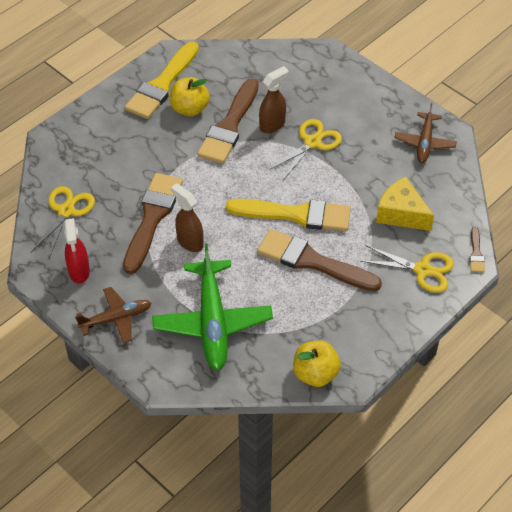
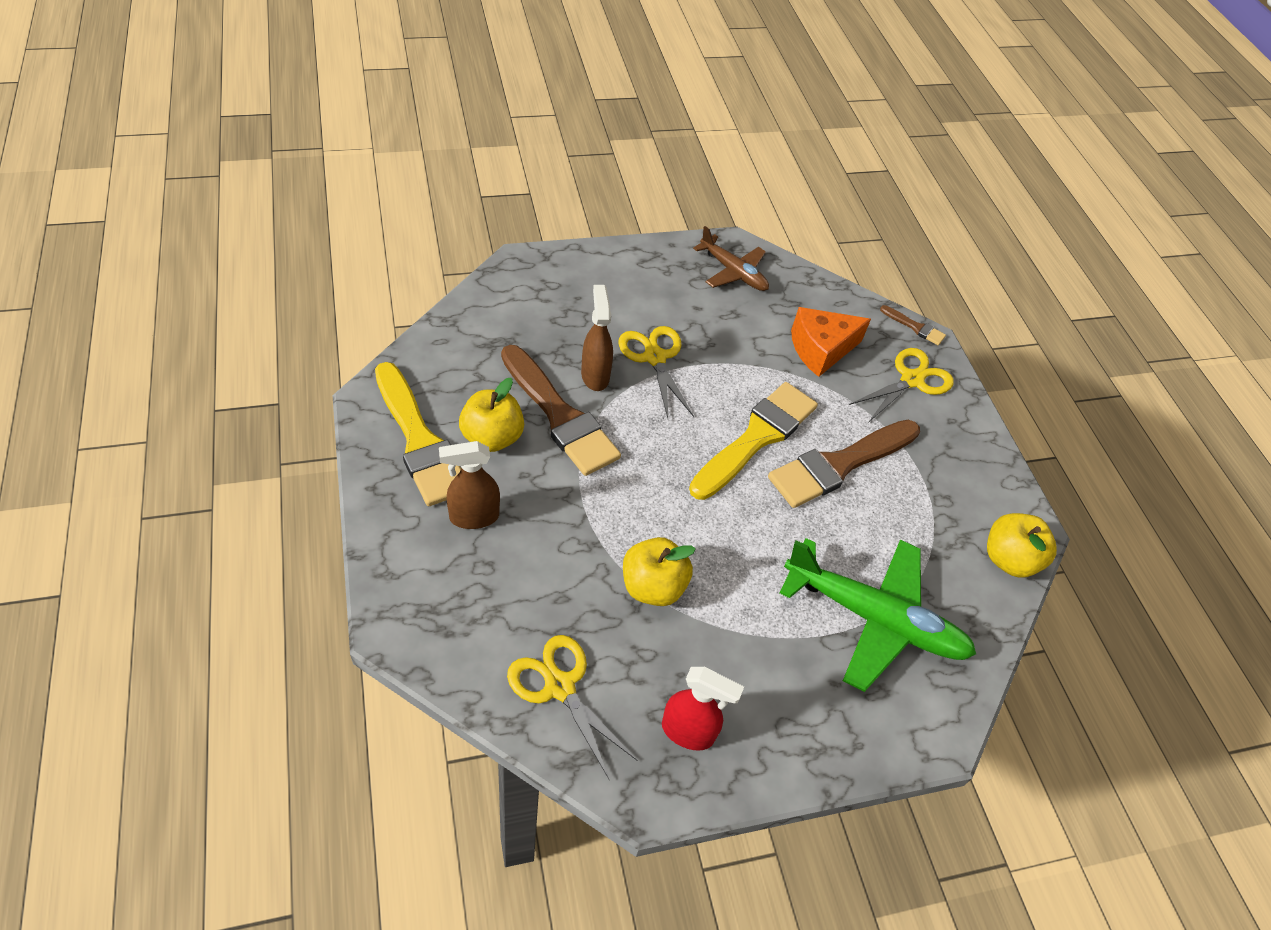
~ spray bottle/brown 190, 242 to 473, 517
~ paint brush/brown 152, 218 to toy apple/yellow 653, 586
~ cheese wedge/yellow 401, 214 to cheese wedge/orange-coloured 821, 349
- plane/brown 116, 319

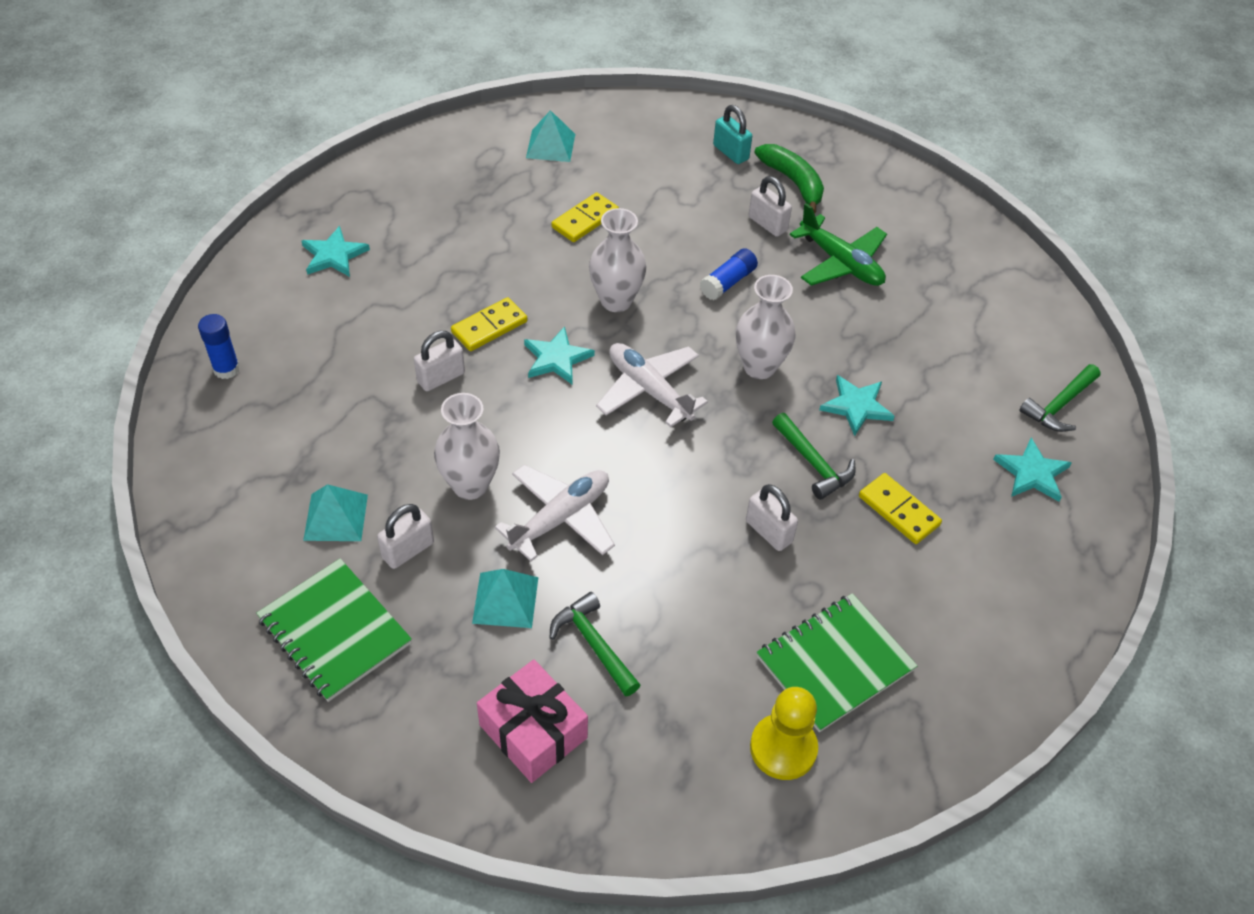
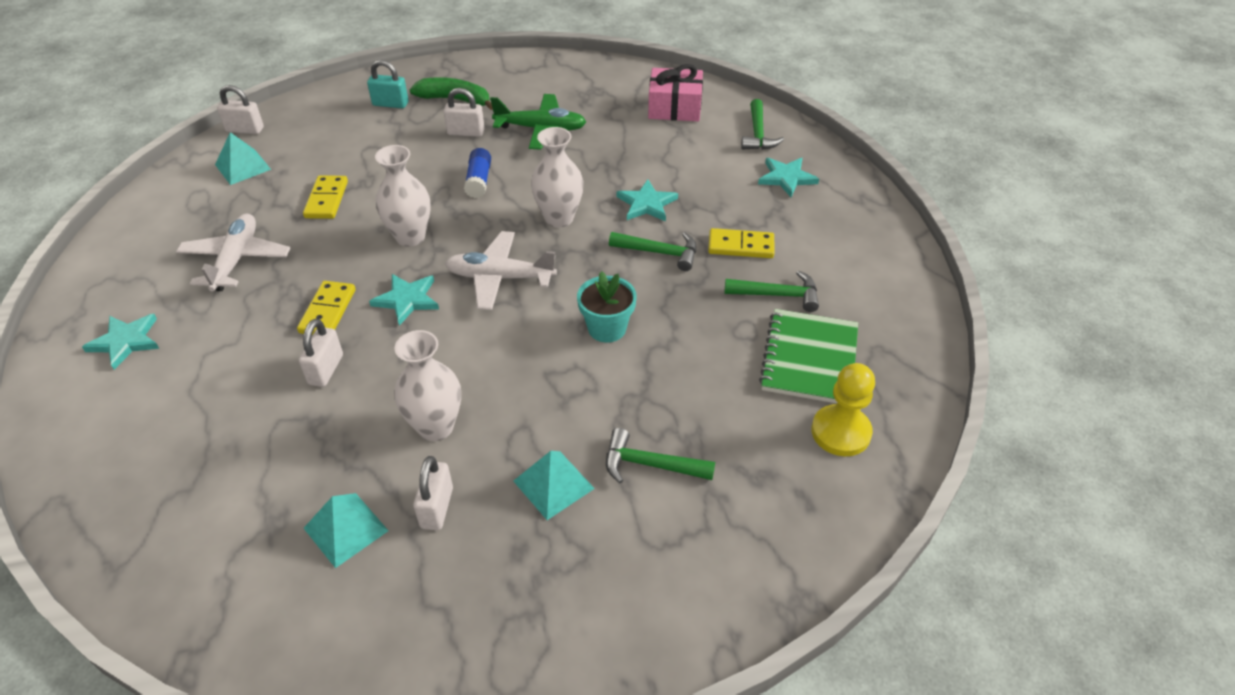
~ plane/pure white 560, 518 to 236, 260
~ small lock/pure white 768, 531 to 245, 130
+ potted plant/aqua 607, 328
~ wrapped gift/pink 533, 731 to 674, 108
+ hammer/emerald 778, 295
- glue/royal blue 226, 369
- notebook/emerald 335, 631

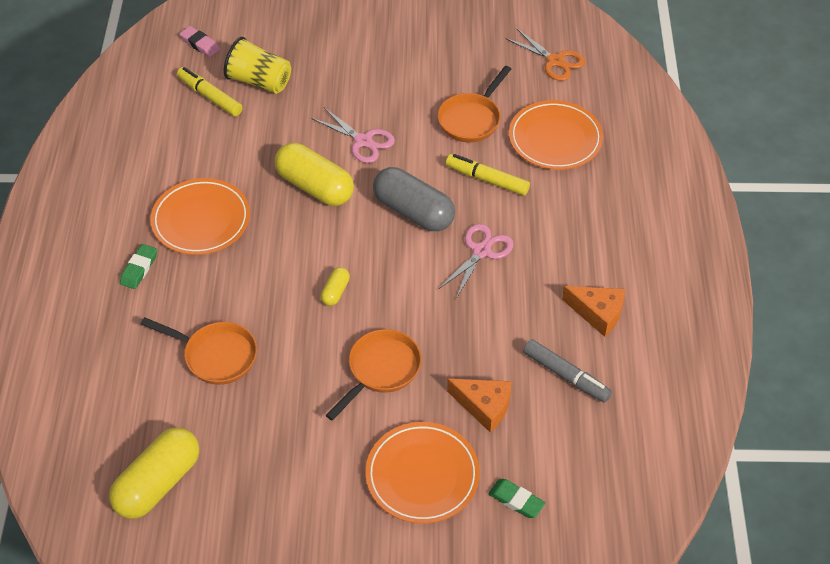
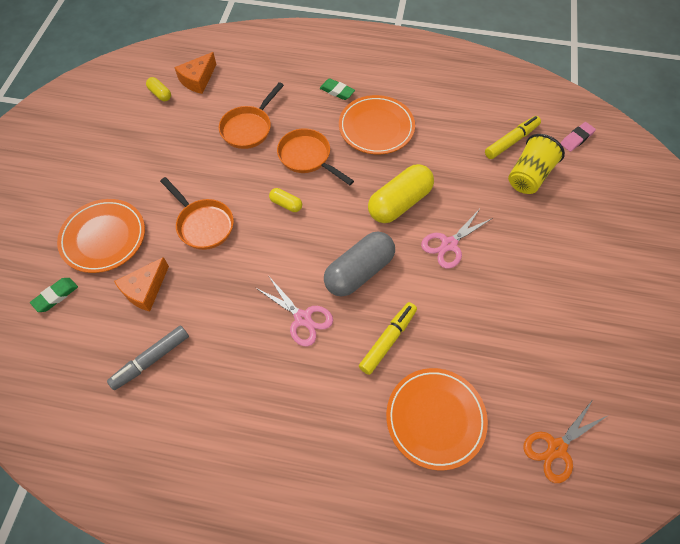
~ pill shape/yellow 158, 483 = 160, 94 x0.47
~ cheese wedge/orange-coloured 598, 313 to 198, 80
~ frying pan/orange-coloured 471, 119 to 307, 157

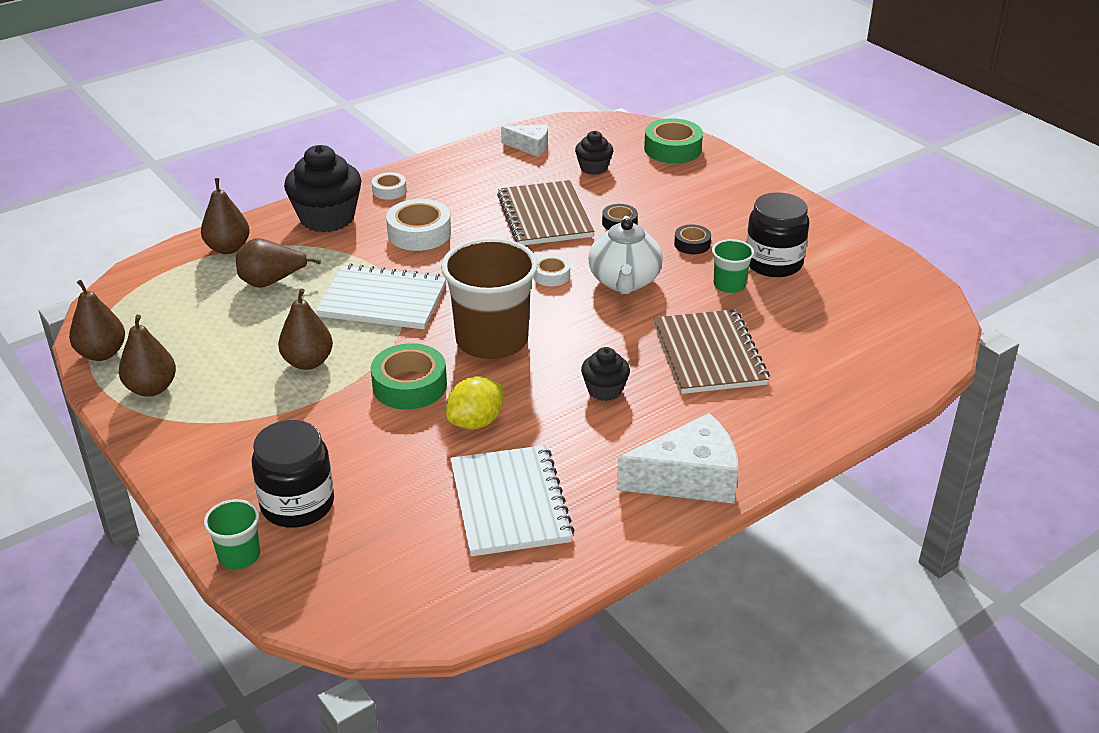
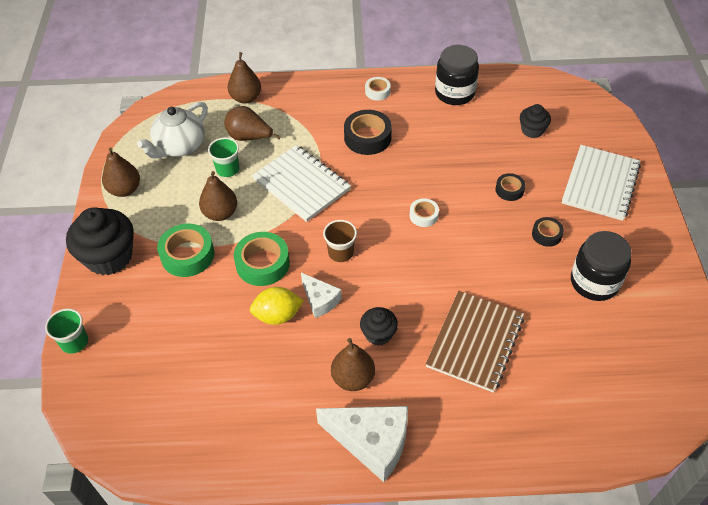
~ muffin/ebony 327, 218 to 109, 257
~ china teapot/pure white 624, 281 to 180, 146
~ roll of tape/emerald 672, 149 to 187, 255
~ cup/emerald 729, 285 to 227, 169
~ cheese wedge/pure white 530, 146 to 320, 300
~ cup/brown 492, 340 = 341, 252 x0.47
~ pear fruit/brown 102, 353 to 353, 378
~ roll of tape/pure white 419, 233 to roll of tape/ebony 367, 137
~ jam jar/ebony 297, 504 to 454, 93
~ notebook/pure white 509, 503 to 600, 184
- notebook/brown 545, 216

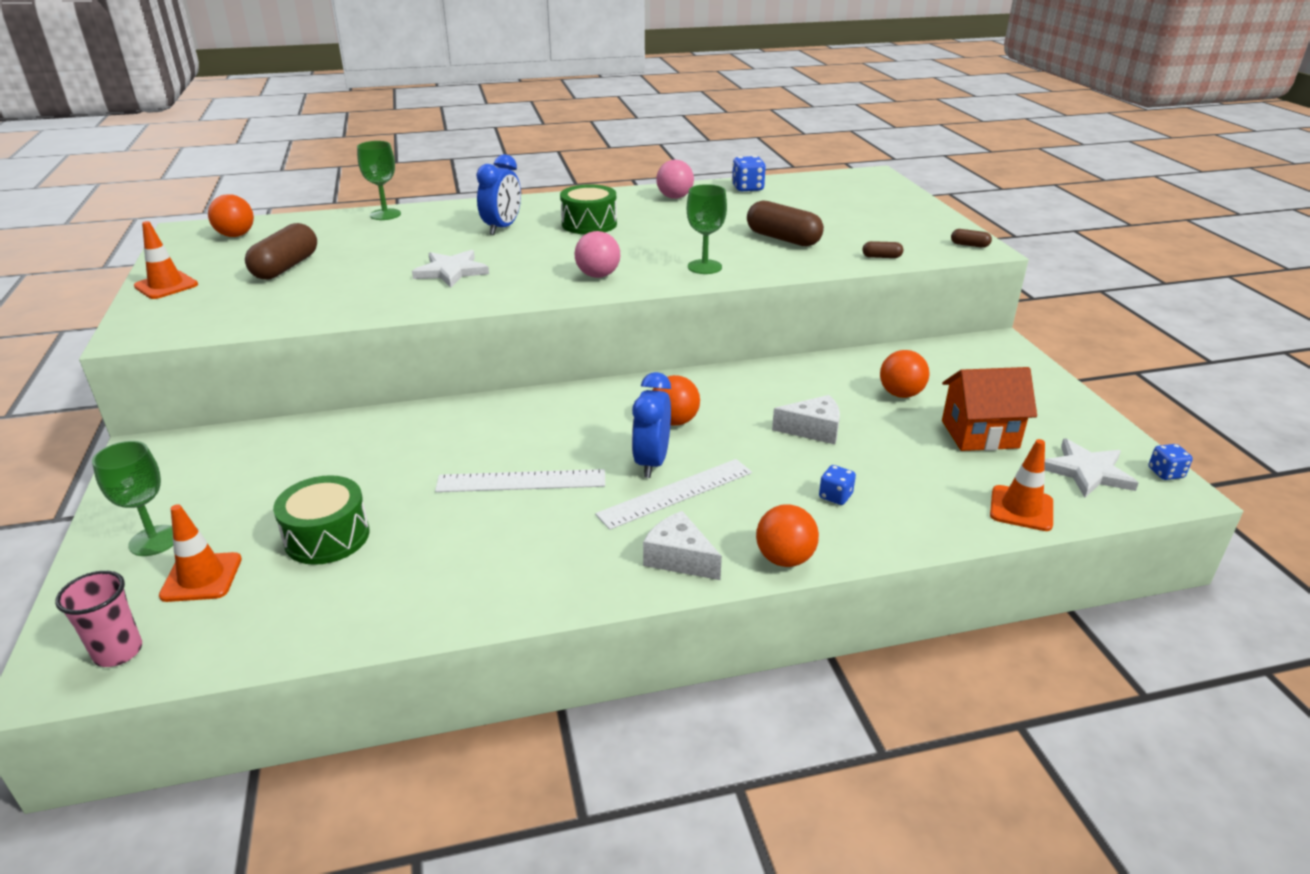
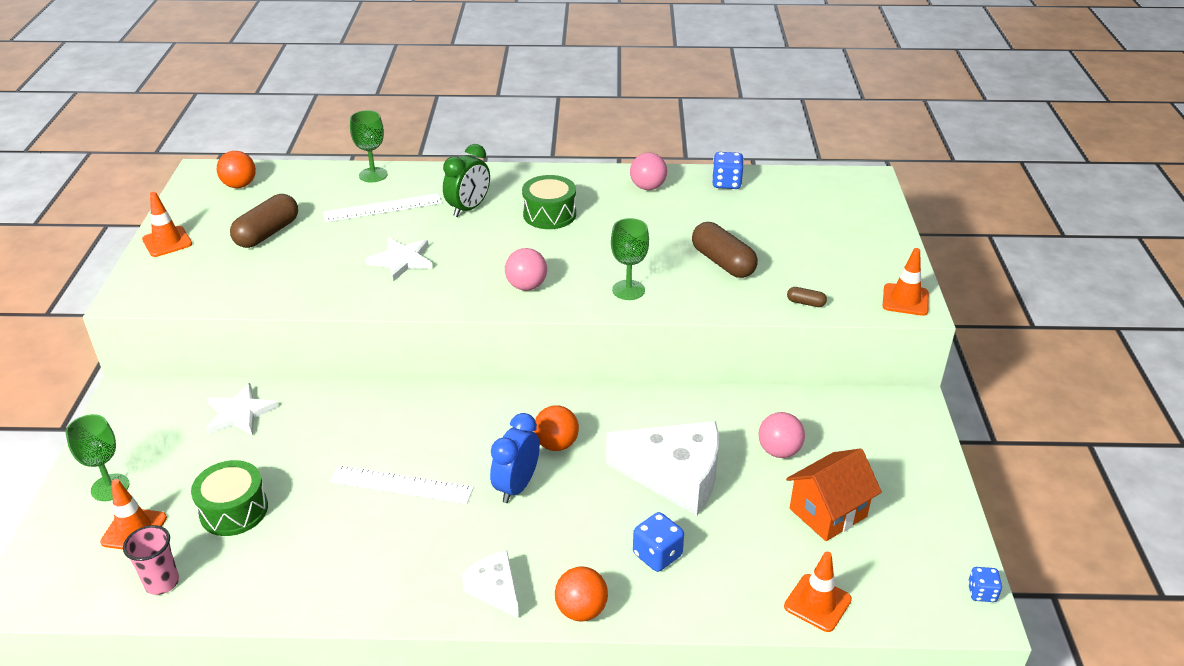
~ cup/pink 118, 652 to 162, 583
~ star/pure white 1087, 471 to 240, 413
~ measuring stick/pure white 676, 493 to 383, 208
~ alarm clock/royal blue 502, 228 to alarm clock/emerald 468, 208
~ cheese wedge/pure white 813, 430 = 675, 477 x1.87
~ game die/royal blue 835, 496 = 657, 555 x1.55
~ ball/orange-coloured 900, 394 to ball/pink 779, 451
~ cottage/orange-coloured 979, 434 = 828, 512 45 degrees counterclockwise
~ pill shape/brown 969, 245 to safety cone/orange-coloured 905, 300

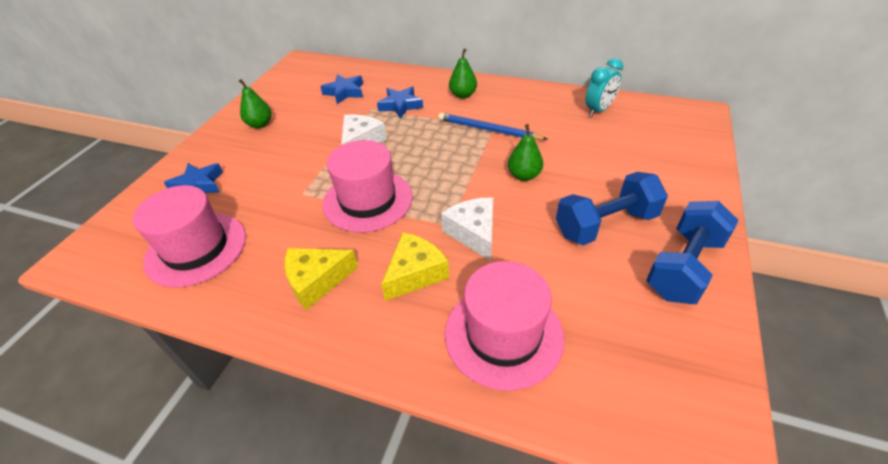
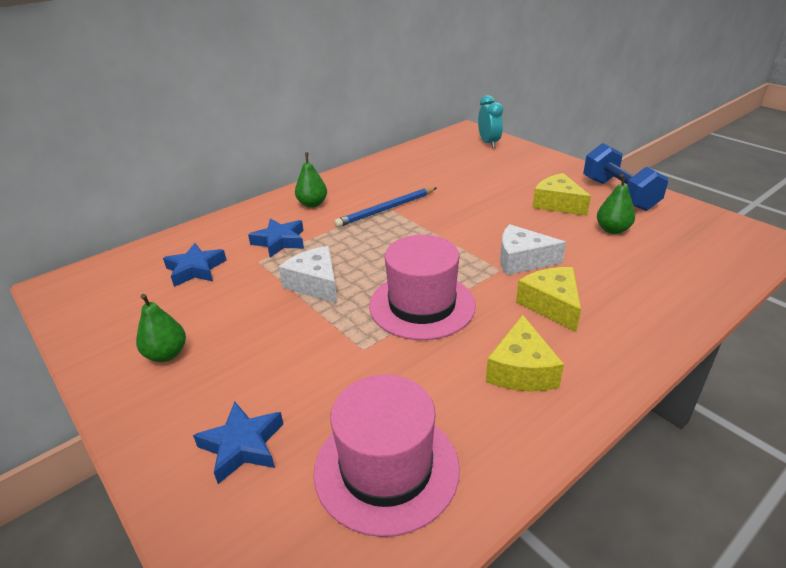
~ alarm clock/aqua 598, 110 to 489, 143
~ hand weight/royal blue 605, 225 to cheese wedge/yellow 557, 204
~ pear fruit/emerald 524, 175 to 612, 230
- tall hat/pink 503, 334

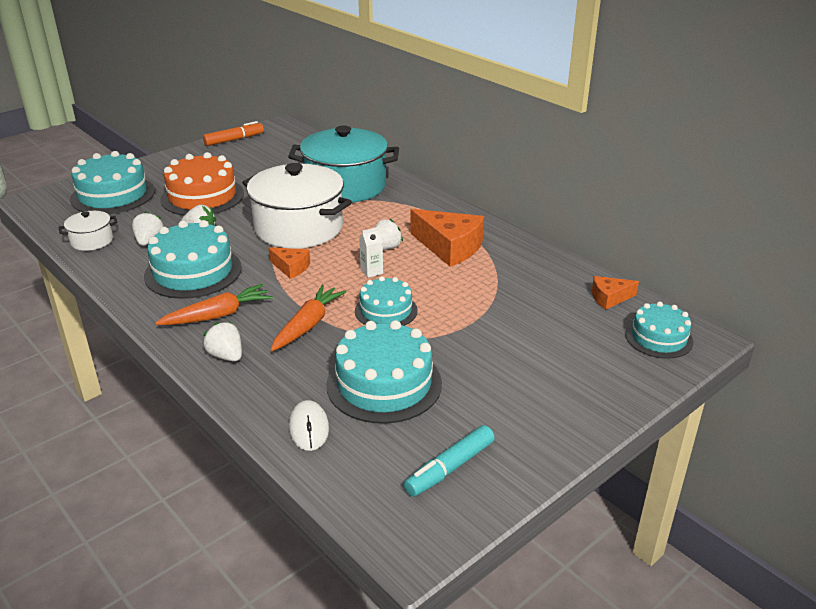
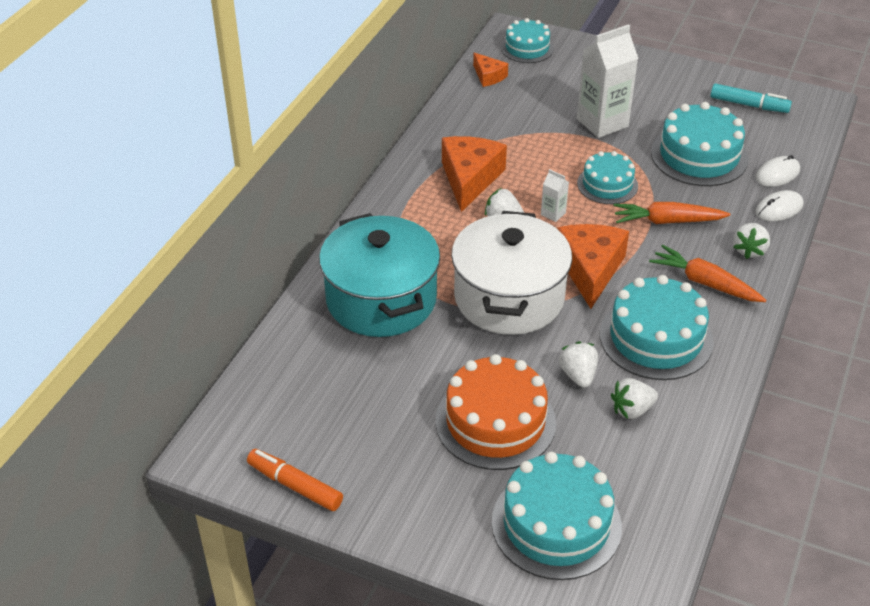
~ cheese wedge/orange-coloured 291, 268 = 590, 269 x1.86
+ carton/pure white 602, 123
+ computer mouse/pure white 779, 209
- stockpot/pure white 92, 241

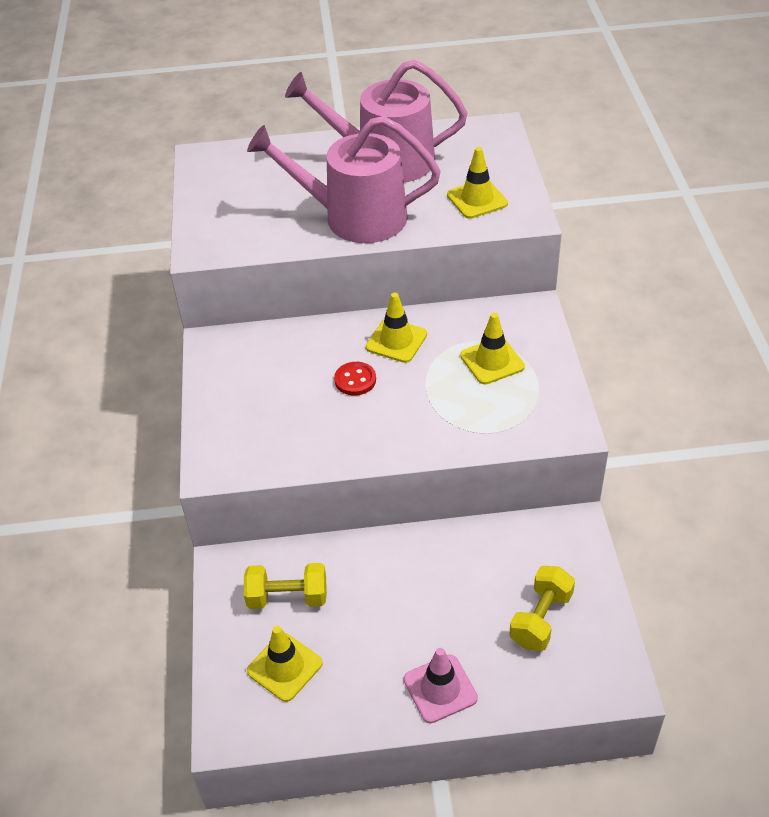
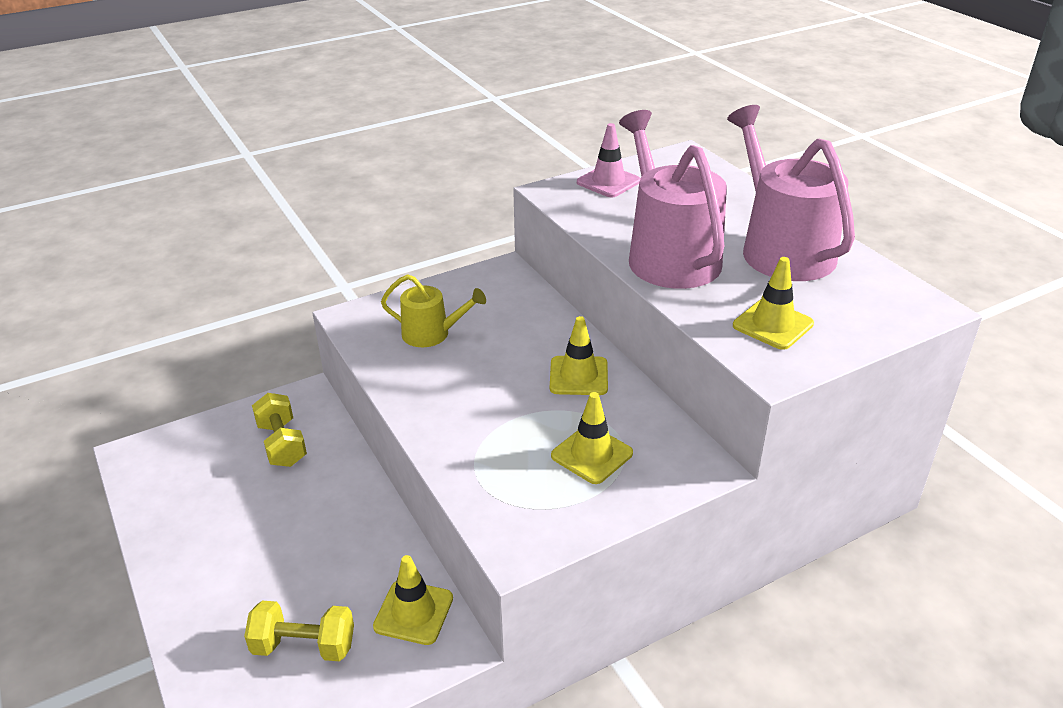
~ safety cone/yellow 284, 667 to 413, 612
+ sprinkling can/yellow 431, 334
~ safety cone/pink 440, 689 to 608, 182
- sewing button/crimson 355, 380

